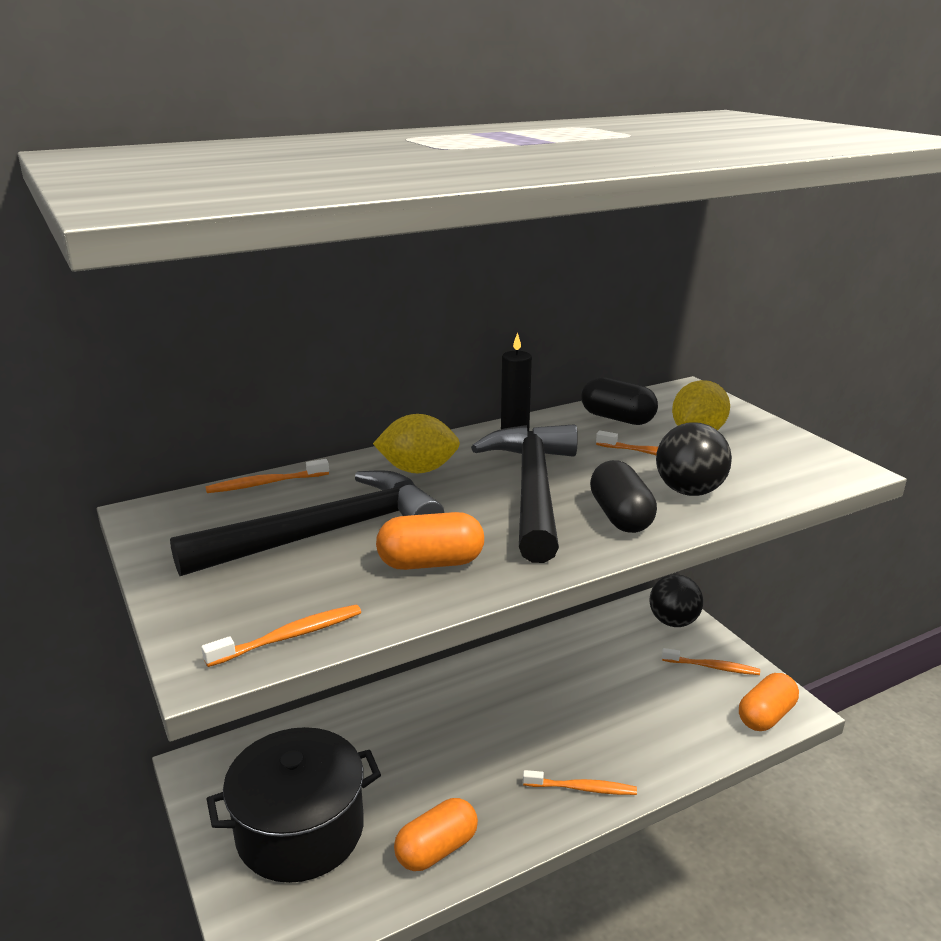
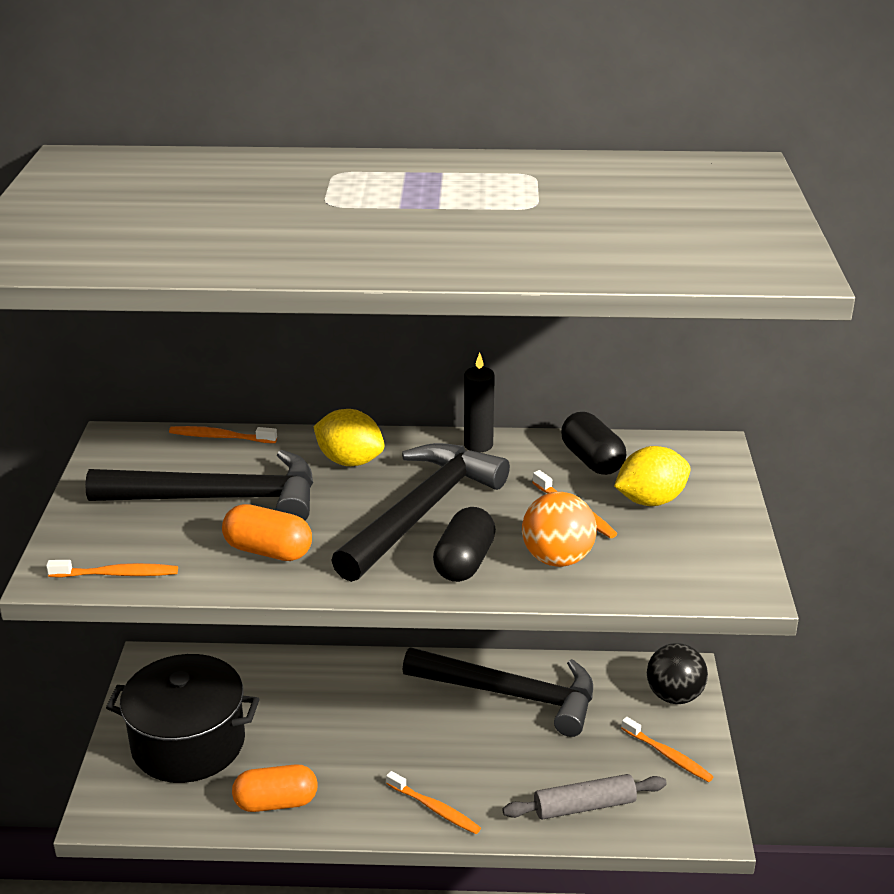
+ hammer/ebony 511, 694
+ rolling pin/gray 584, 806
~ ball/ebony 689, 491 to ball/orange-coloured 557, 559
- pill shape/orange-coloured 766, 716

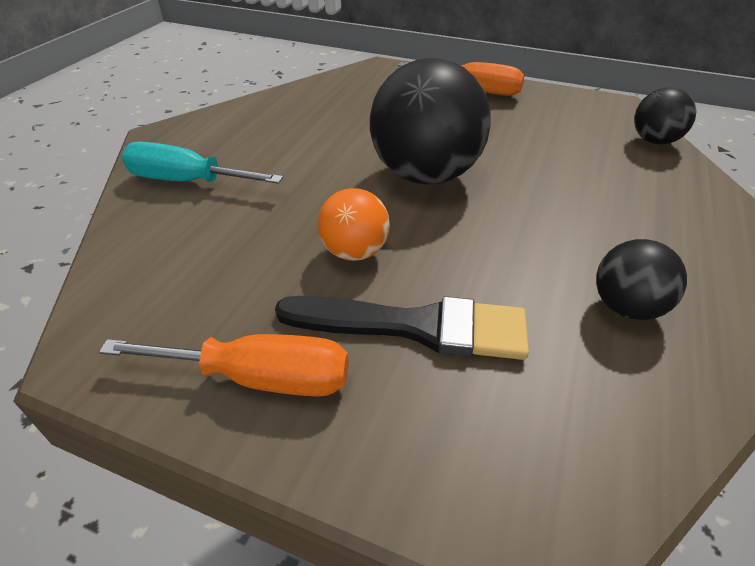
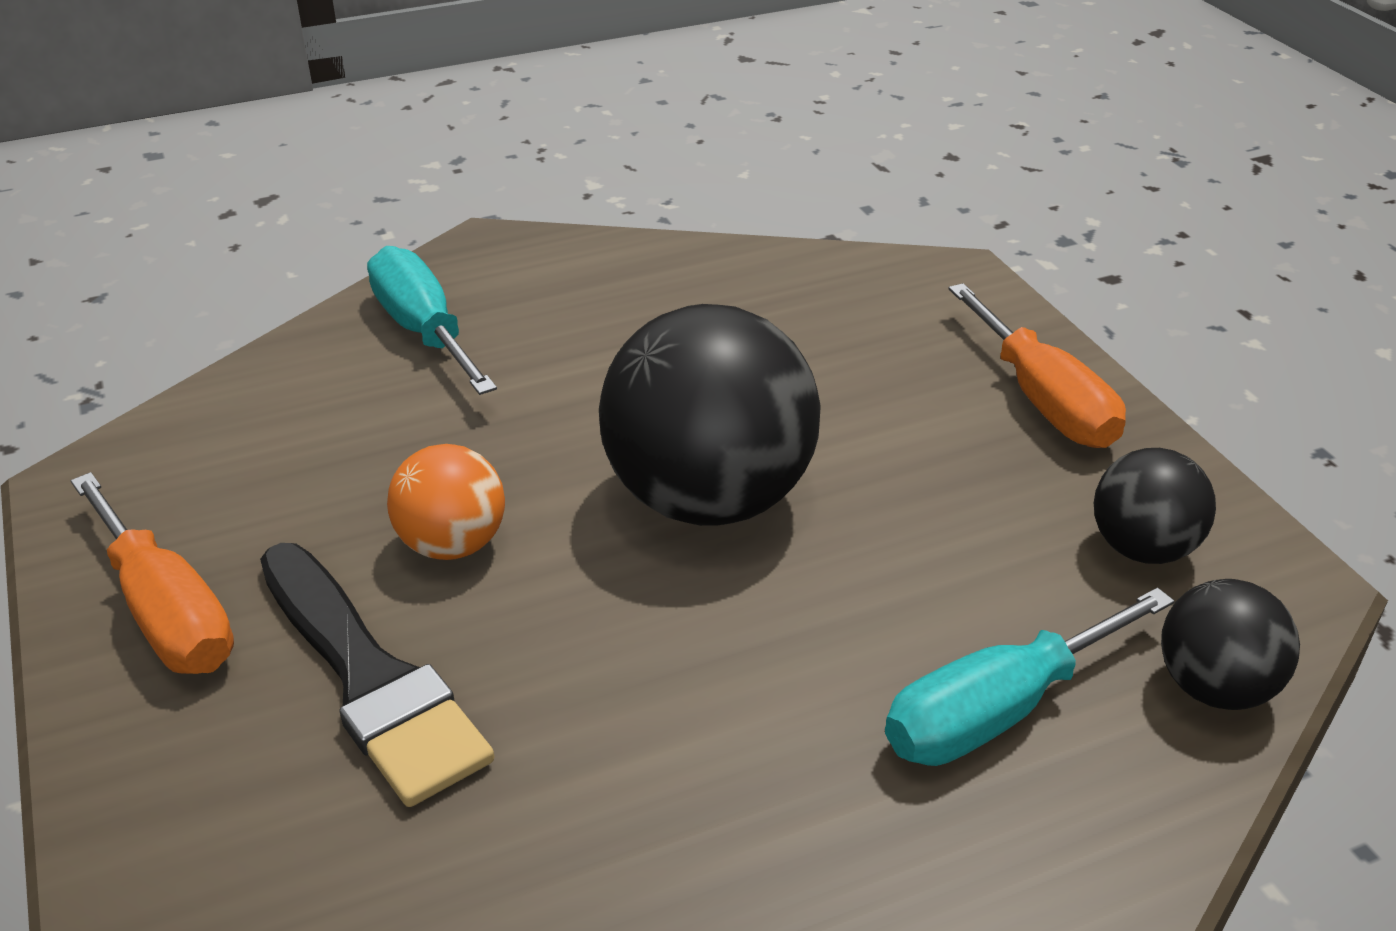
+ flat screwdriver/aqua 997, 711
~ ball/ebony 626, 307 to 1142, 548

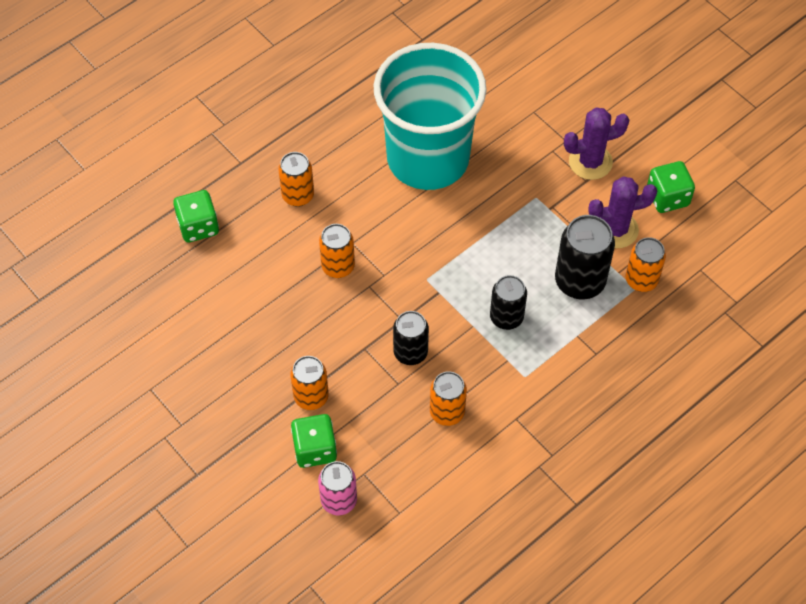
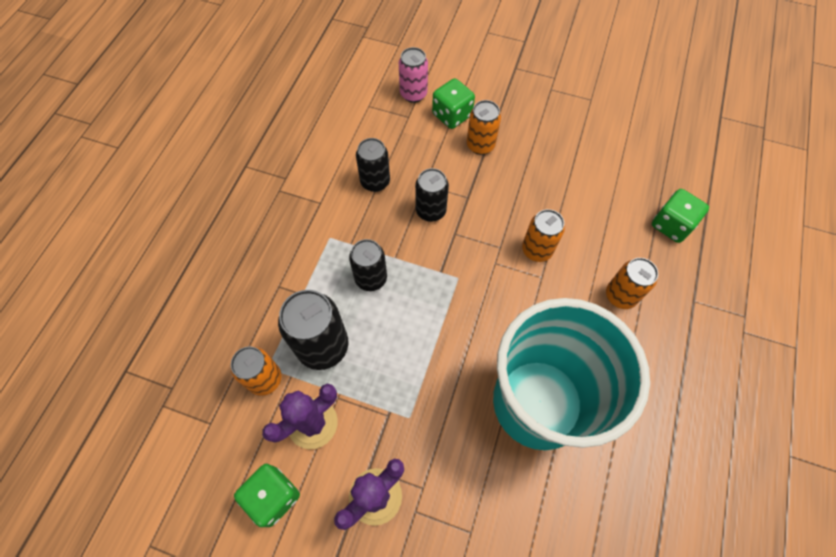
~ can/orange-coloured 447, 412 to can/ebony 375, 182

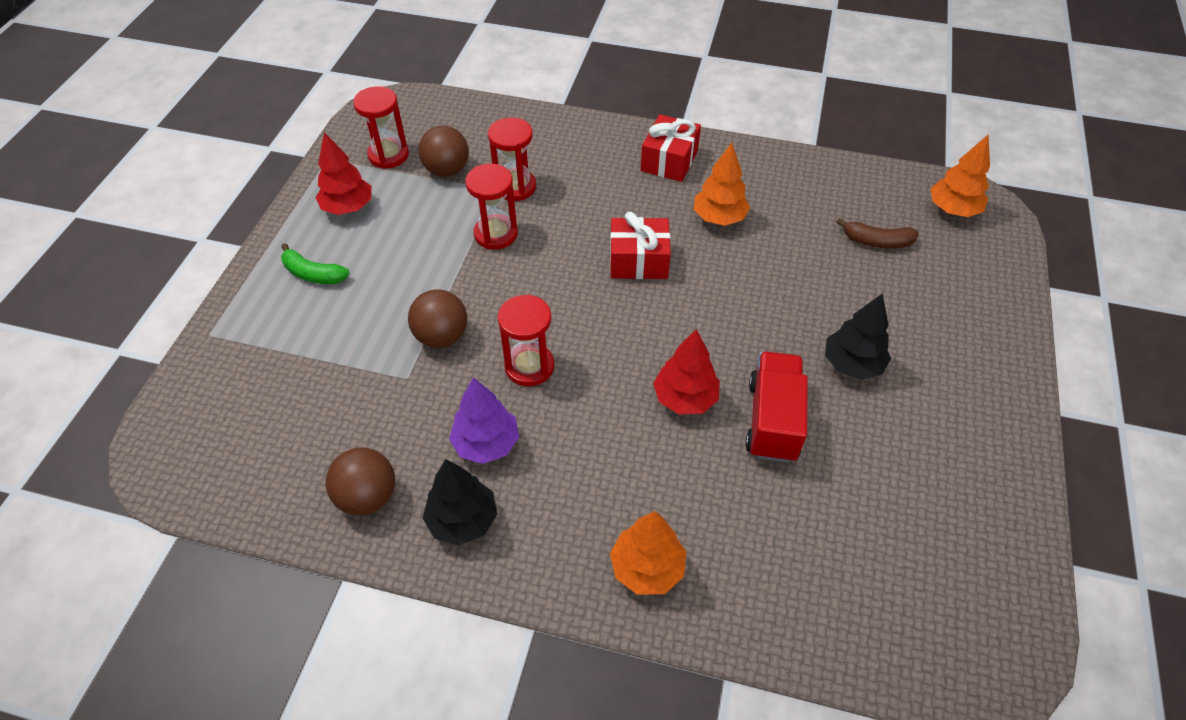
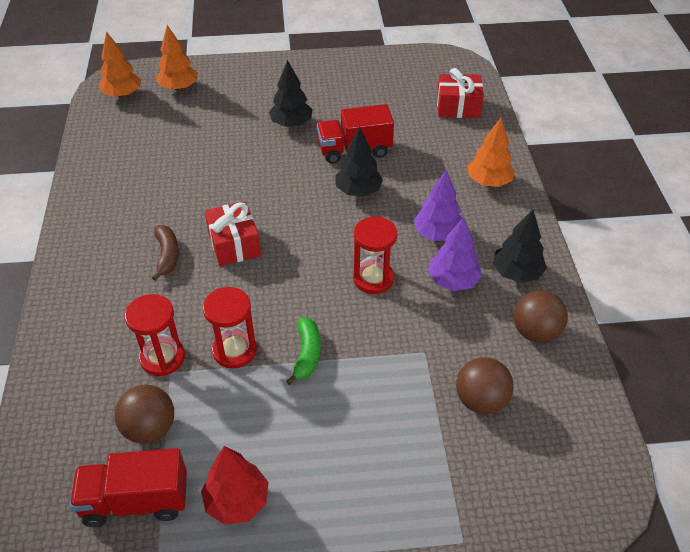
~ sandglass/crimson 388, 155 to toy truck/crimson 136, 501
~ banana/brown 877, 242 to 167, 255
~ fir tree/orange-coloured 719, 217 to 179, 88
~ banana/emerald 313, 274 to 307, 354
~ fir tree/crimson 685, 398 to fir tree/ebony 358, 191
+ fir tree/purple 437, 234
~ wrapped gift/crimson 669, 161 to 458, 107
~ ball/brown 442, 336 to 480, 400

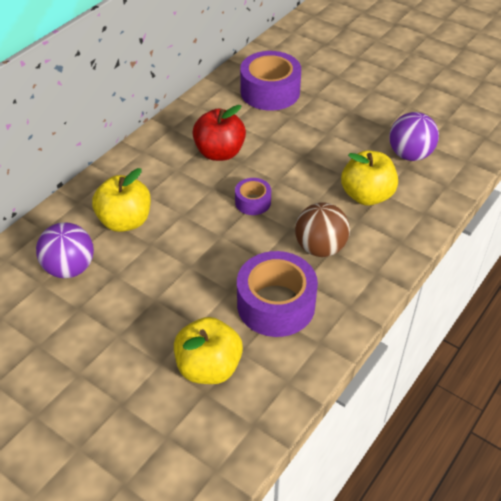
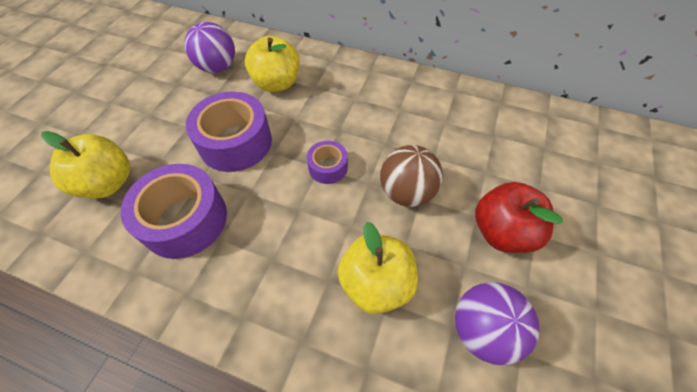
~ roll of tape/purple 270, 92 to 235, 142
~ ball/brown 320, 248 to 406, 192
~ toy apple/crimson 219, 153 to 502, 231

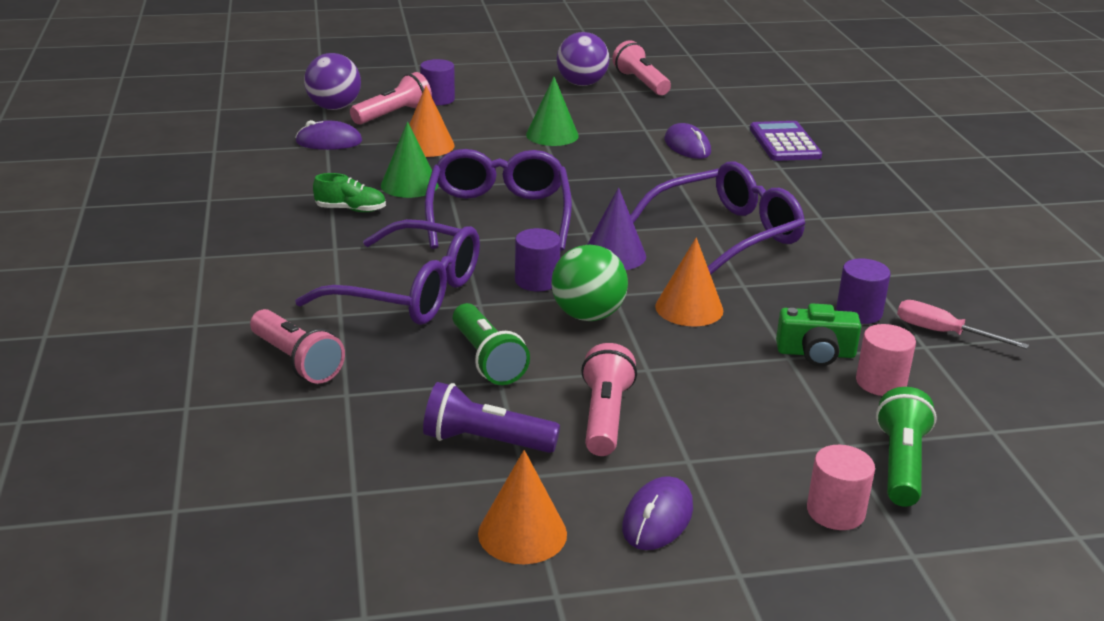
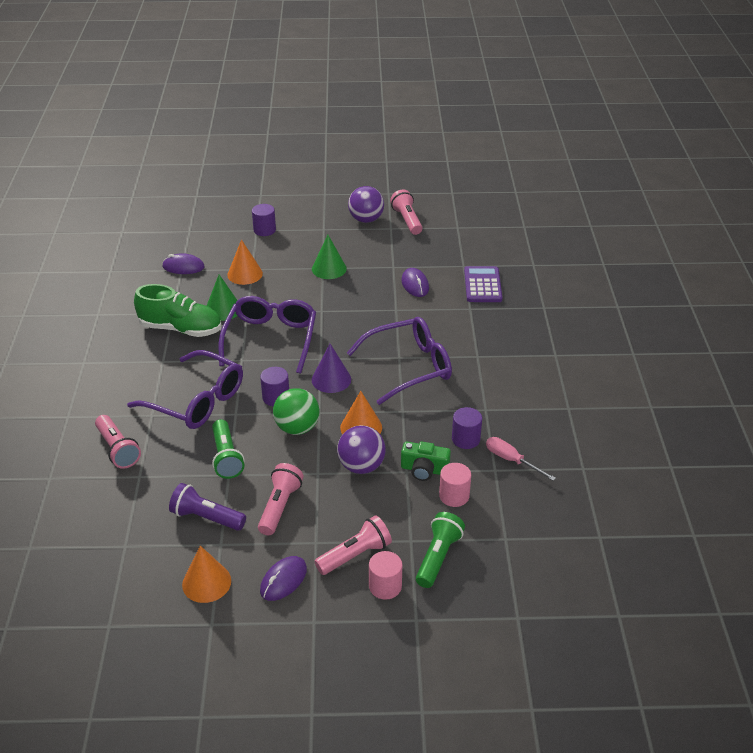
~ lace-up shoe/emerald 351, 209 = 181, 329 x1.95
~ torch/pink 393, 115 to 355, 555
~ ball/purple 334, 107 to 361, 466

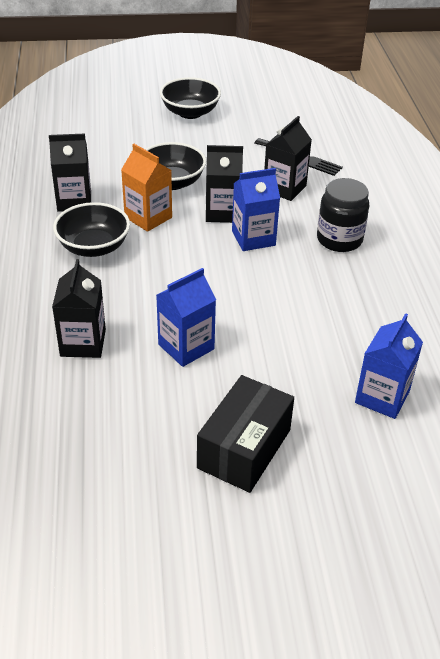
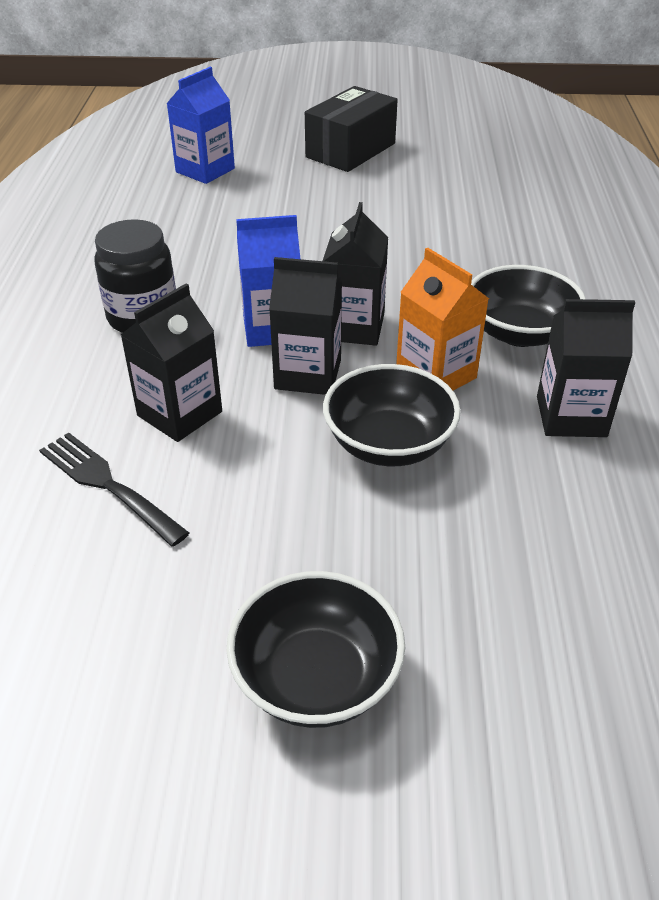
~ carton/ebony 83, 343 to 354, 327
- carton/royal blue 186, 347

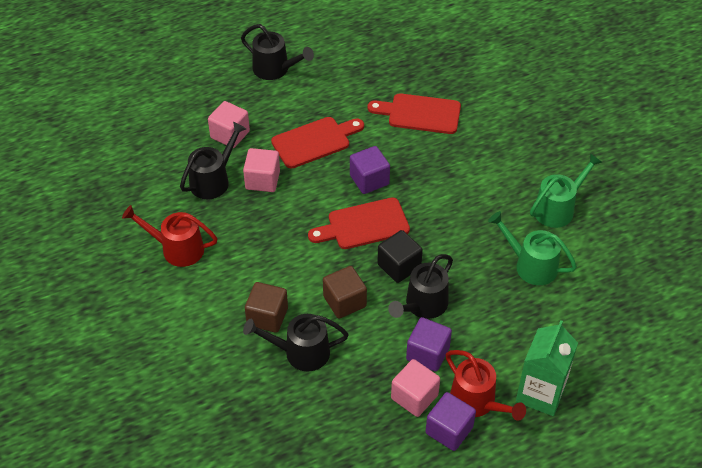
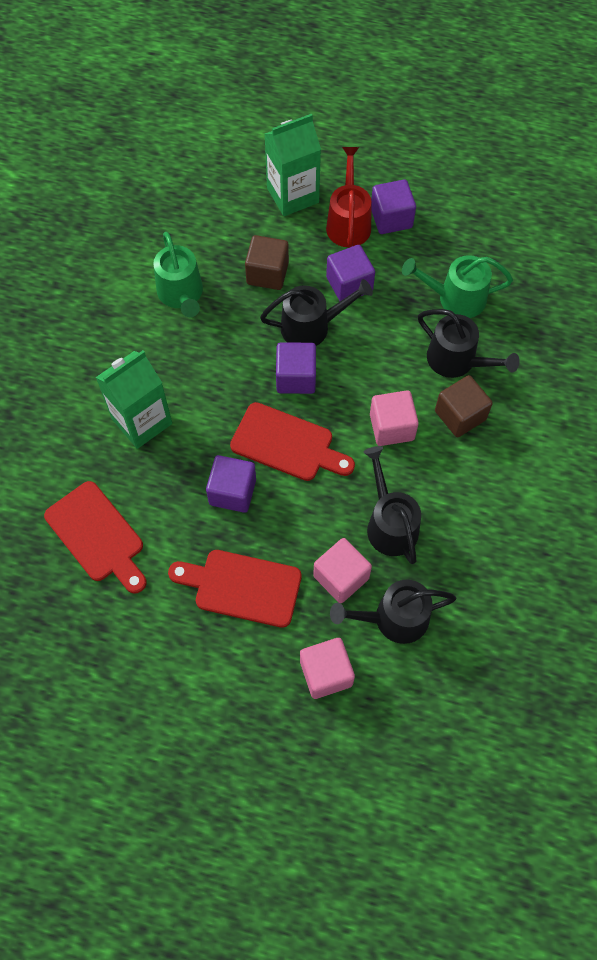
+ carton/emerald 142, 421
~ cube/brown 344, 301 to 267, 273
~ cube/ebony 399, 266 to cube/purple 296, 377
~ sprinkling can/ebony 275, 69 to 390, 524
~ cube/pink 414, 397 to 391, 427
~ sprinkling can/emerald 557, 209 to 455, 298
- sprinkling can/crimson 177, 249

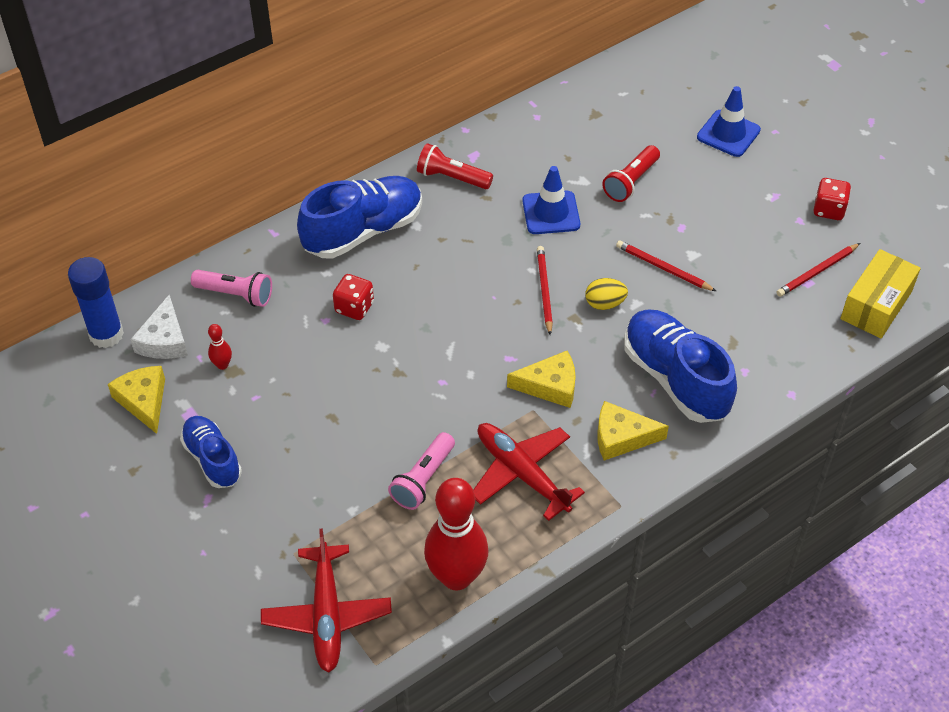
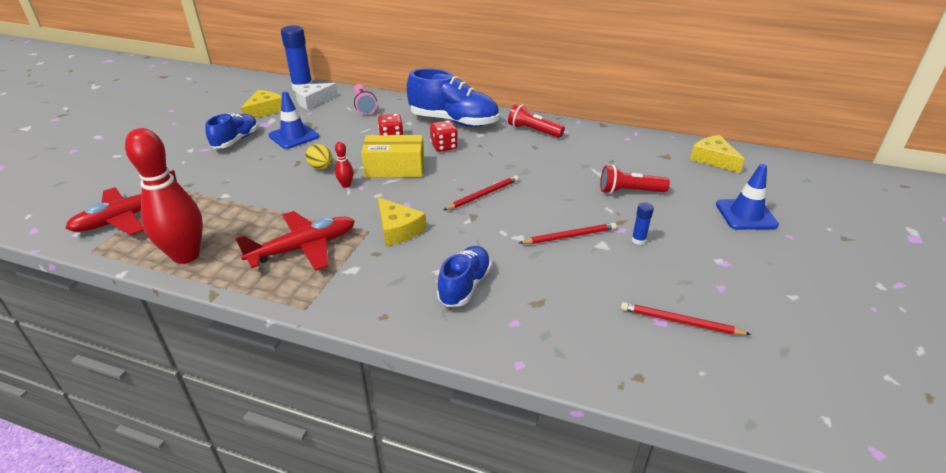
~ plane/crimson 522, 474 = 303, 248 45 degrees clockwise
~ safety cone/royal blue 551, 213 to 294, 136
~ egg shape/yellow 604, 304 to 321, 167
~ bowling pin/crimson 222, 365 to 346, 185
~ box/yellow 876, 305 to 394, 168
~ game die/crimson 829, 210 to 444, 147
~ lace-up shoe/royal blue 675, 379 = 465, 286 x0.60
~ torch/crimson 452, 178 = 533, 131 45 degrees counterclockwise
~ lead pencil/crimson 663, 268 = 569, 236 75 degrees clockwise
+ glue/royal blue 638, 240
~ cheese wedge/yellow 621, 437 to 713, 159
- torch/pink 423, 479

